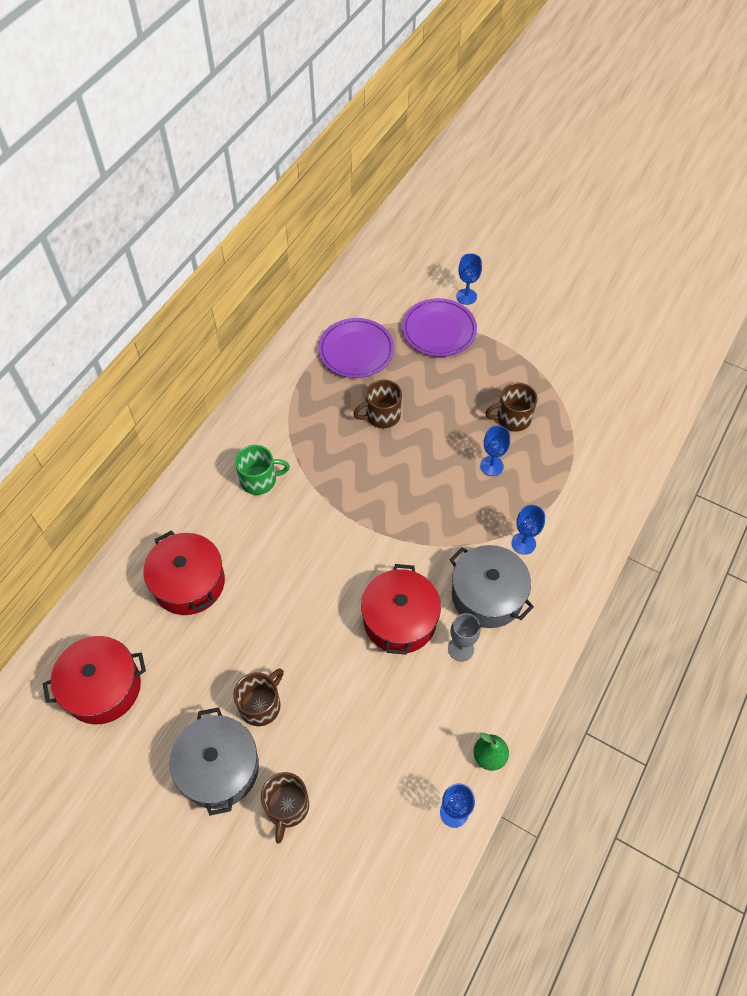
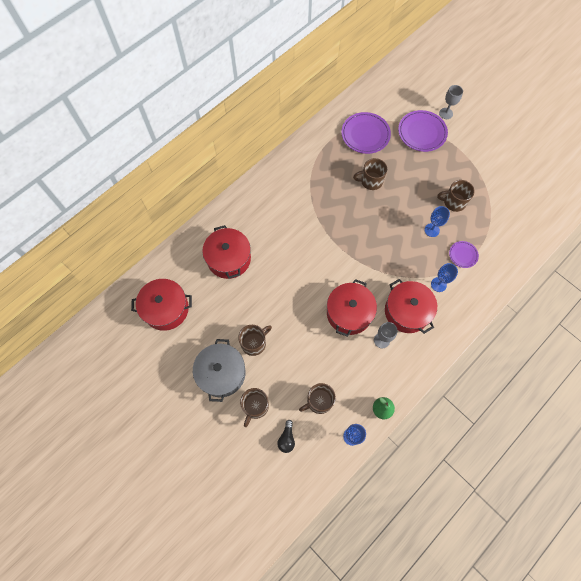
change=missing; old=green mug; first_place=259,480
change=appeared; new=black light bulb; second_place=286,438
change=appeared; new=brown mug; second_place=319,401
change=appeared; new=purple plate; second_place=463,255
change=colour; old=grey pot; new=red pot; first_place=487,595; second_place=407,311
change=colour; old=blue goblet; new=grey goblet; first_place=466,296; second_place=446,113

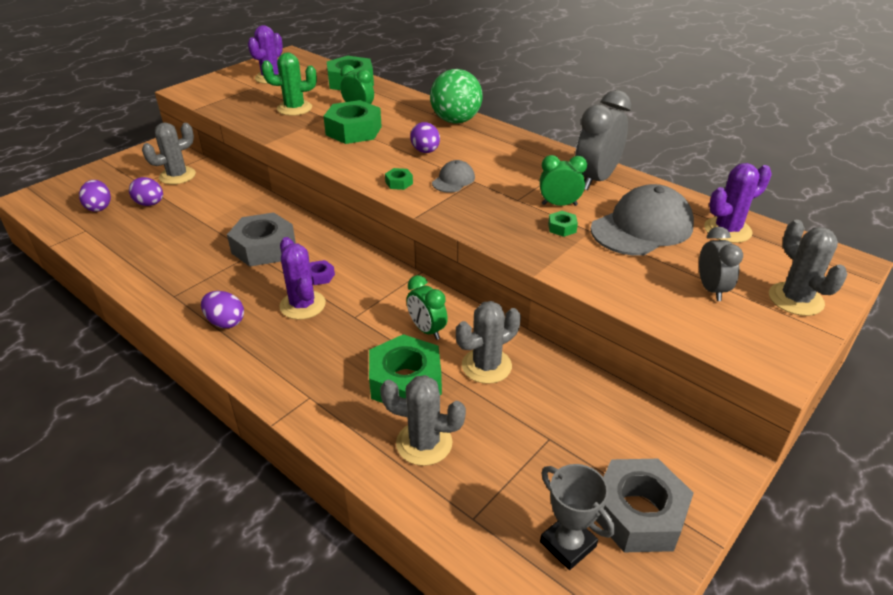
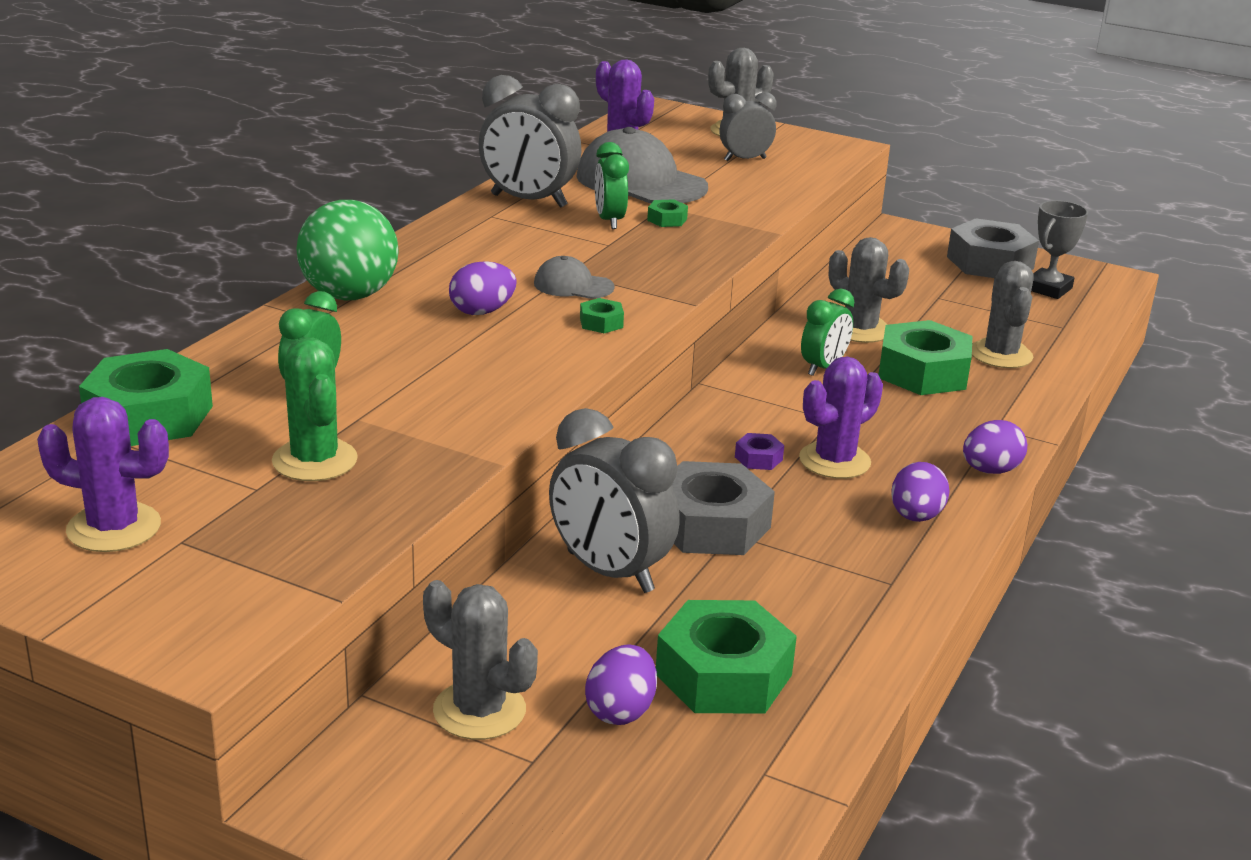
change=appeared; new=grey clock; second_place=609,572
change=relocated; old=purple egg; first_place=99,207; second_place=990,470
change=relocated; old=green nut; first_place=353,131; second_place=723,675

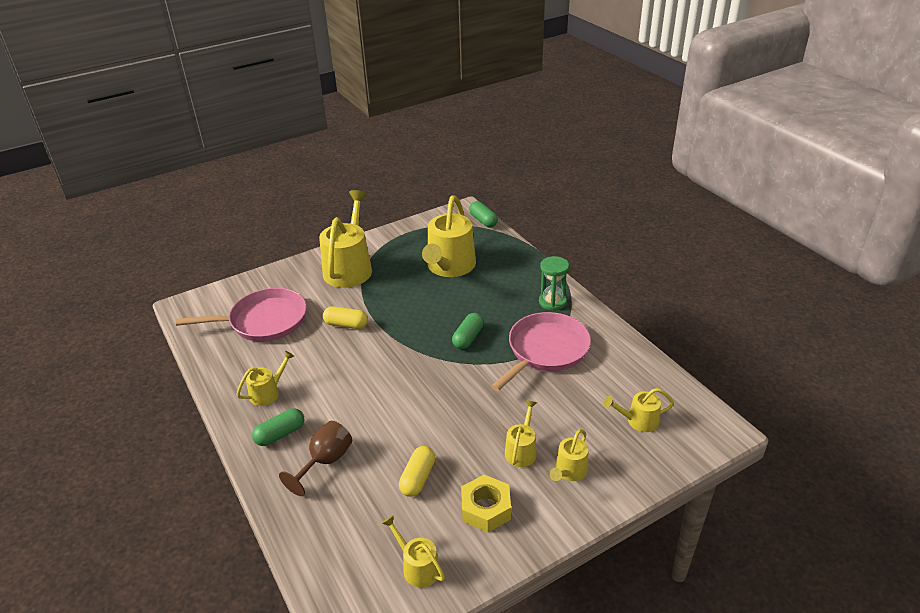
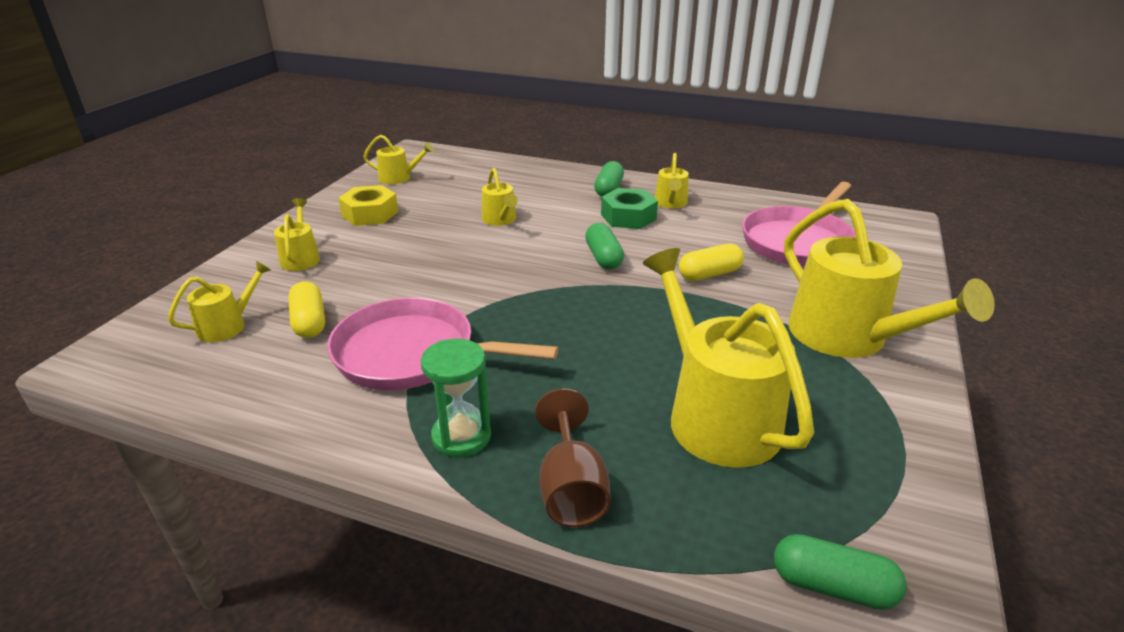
change=appeared; new=green nut; second_place=628,217
change=relocated; old=brown goblet; first_place=325,462; second_place=571,489
change=relocated; old=yellow capsule; first_place=418,478; second_place=309,322
change=relocated; old=green capsule; first_place=468,338; second_place=603,257
change=relocated; old=yellow watering can; first_place=521,450; second_place=500,220
change=spun; old=pink pan; first_place=545,350; second_place=412,354; degrees=105

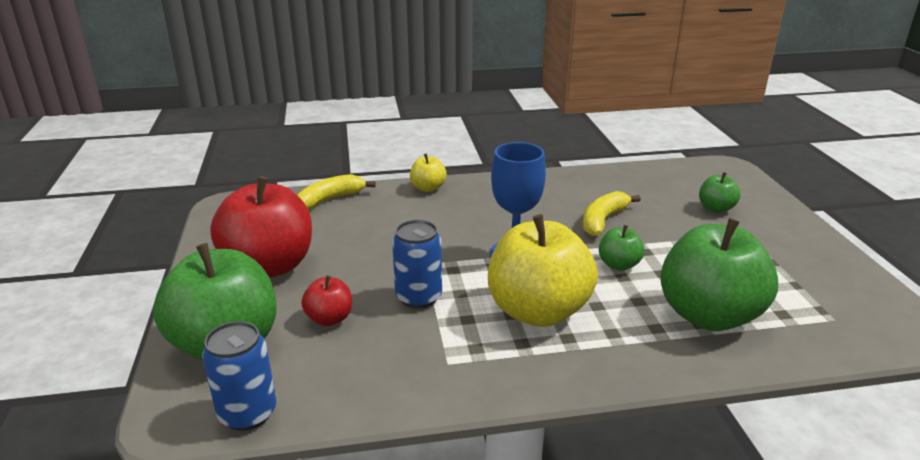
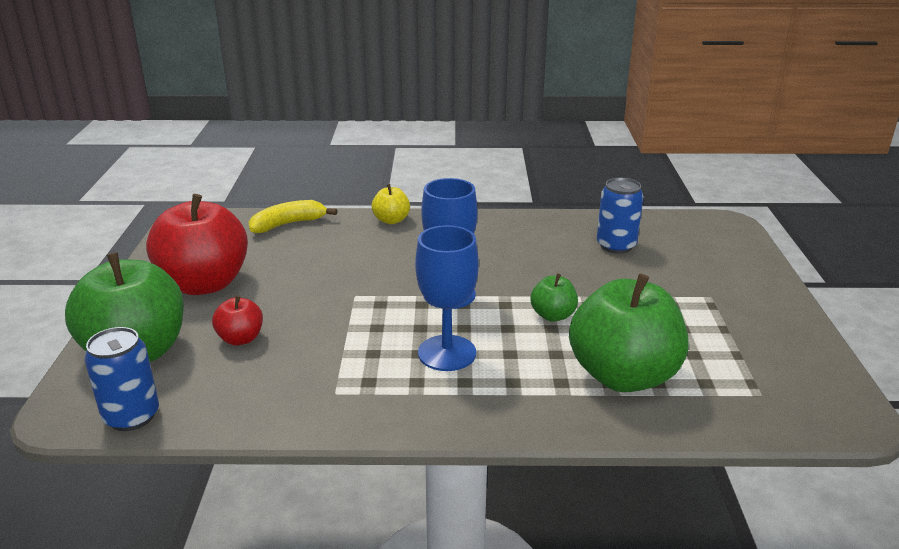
change=missing; old=yellow banana; first_place=603,220
change=missing; old=green apple; first_place=716,208
change=relocated; old=blue can; first_place=418,297; second_place=616,246
change=exchanged; old=yellow apple; new=blue goblet; first_place=538,311; second_place=447,353

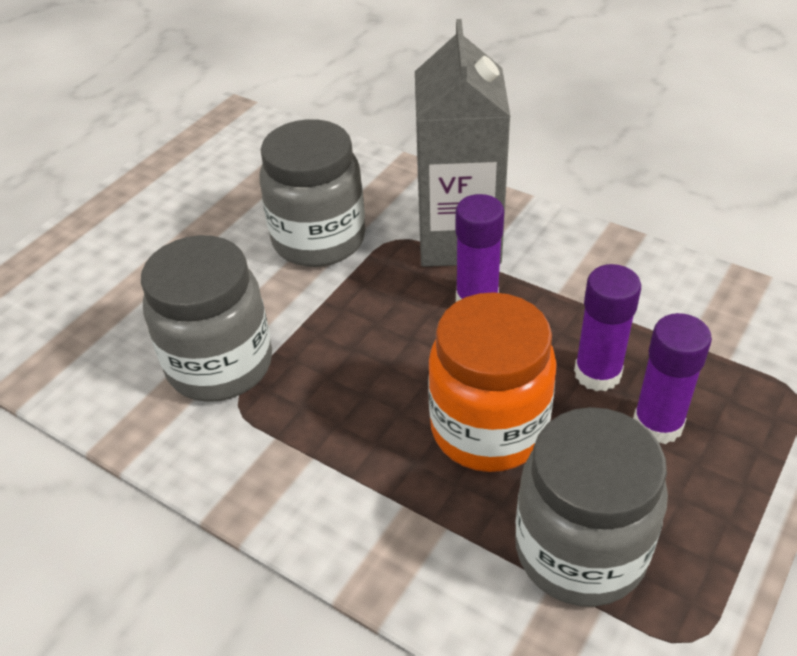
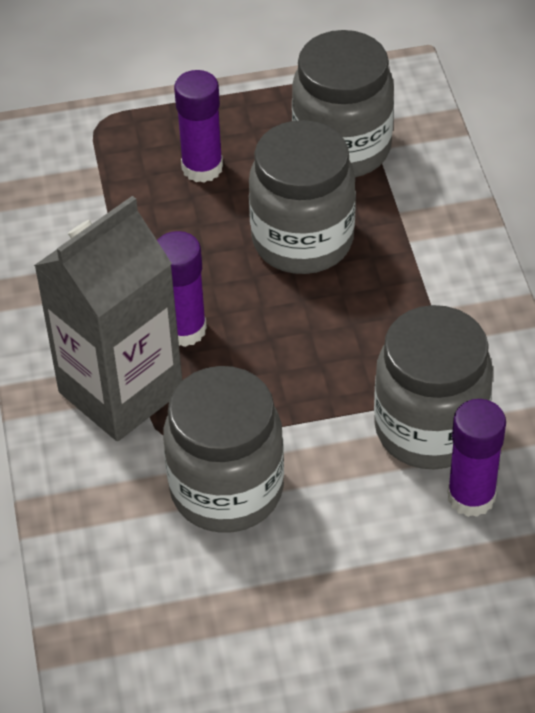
change=relocated; old=purple glue stick; first_place=597,373; second_place=471,497
change=colour; old=orange jar; new=grey jar; first_place=488,429; second_place=302,241

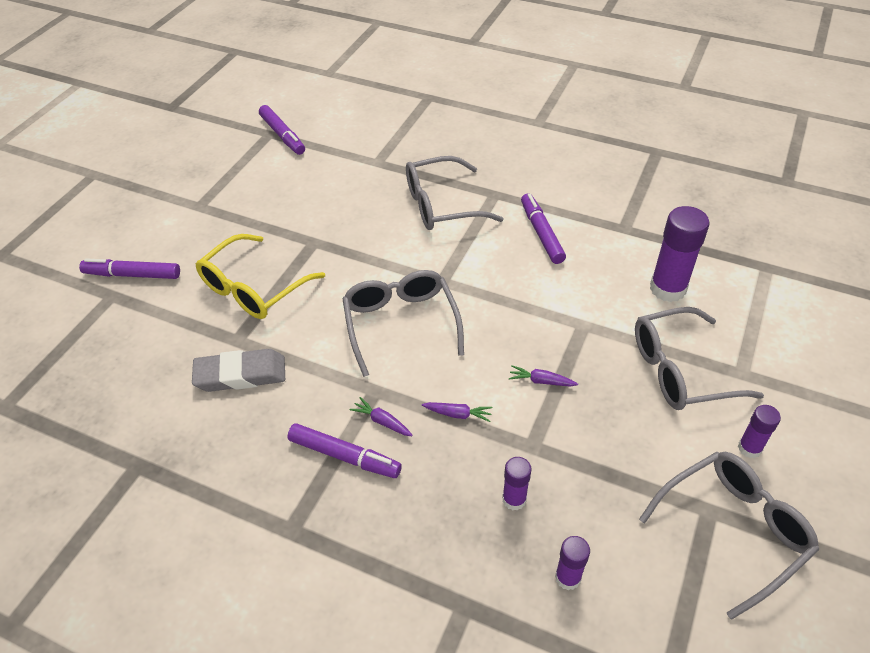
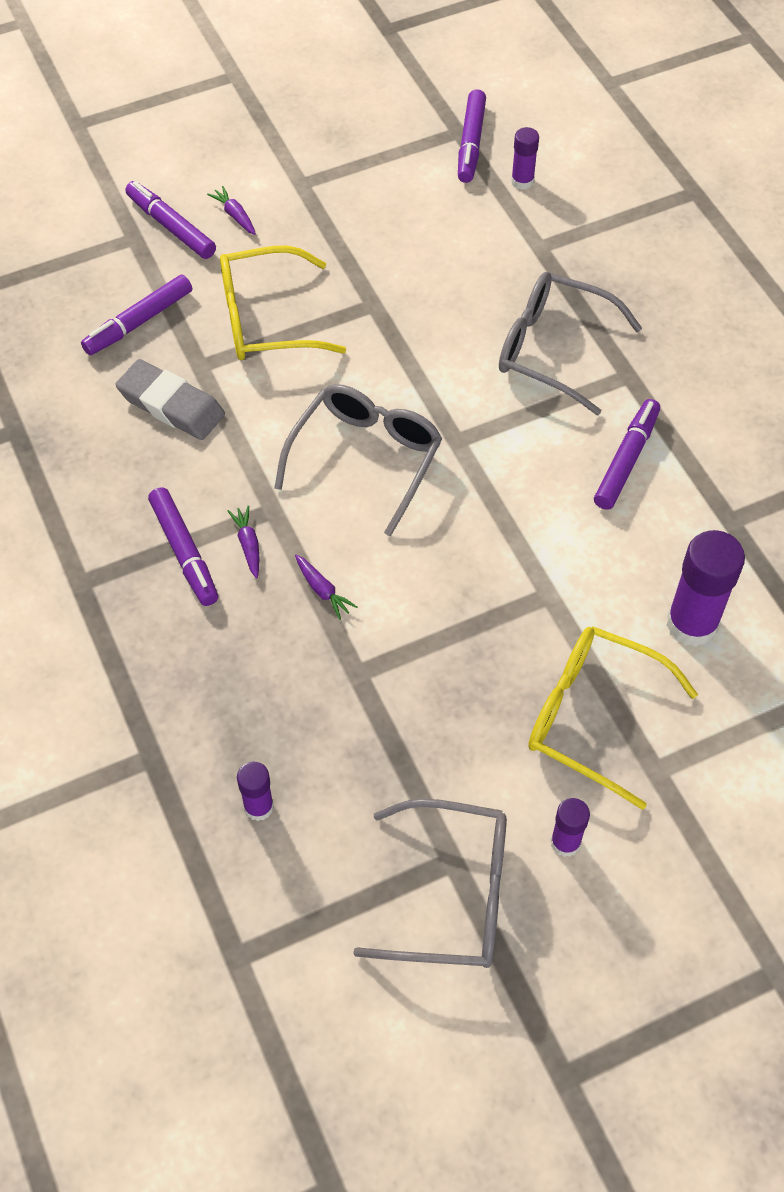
change=appeared; new=purple marker; second_place=139,322
change=relocated; old=purple glue stick; first_place=514,499; second_place=522,181
change=relocated; old=purple carrot; first_place=541,381; second_place=235,215
change=colour; old=grey glasses; new=yellow glasses; first_place=680,370; second_place=592,717

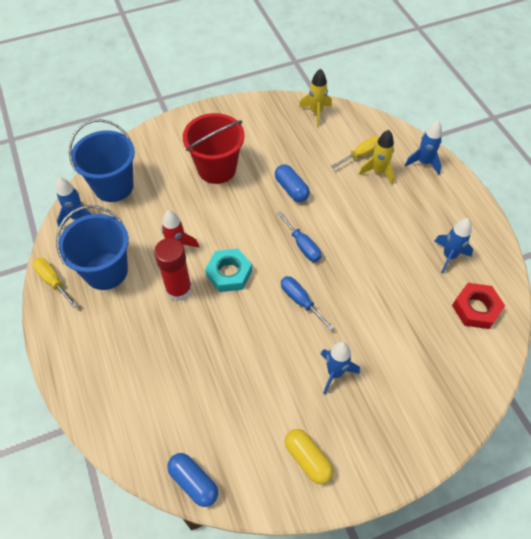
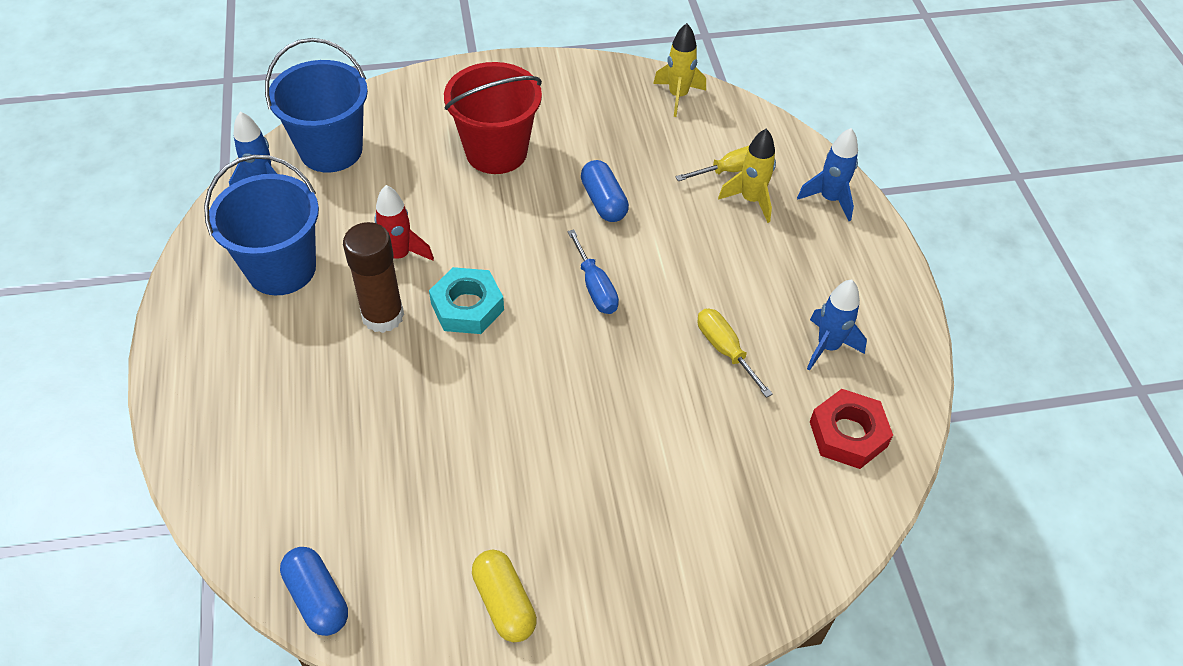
change=missing; old=blue screwdriver; first_place=300,301
change=missing; old=blue rocket; first_place=335,373
change=relocated; old=yellow screwdriver; first_place=53,281; second_place=725,350
change=colour; old=red glue stick; new=brown glue stick; first_place=179,289; second_place=383,316

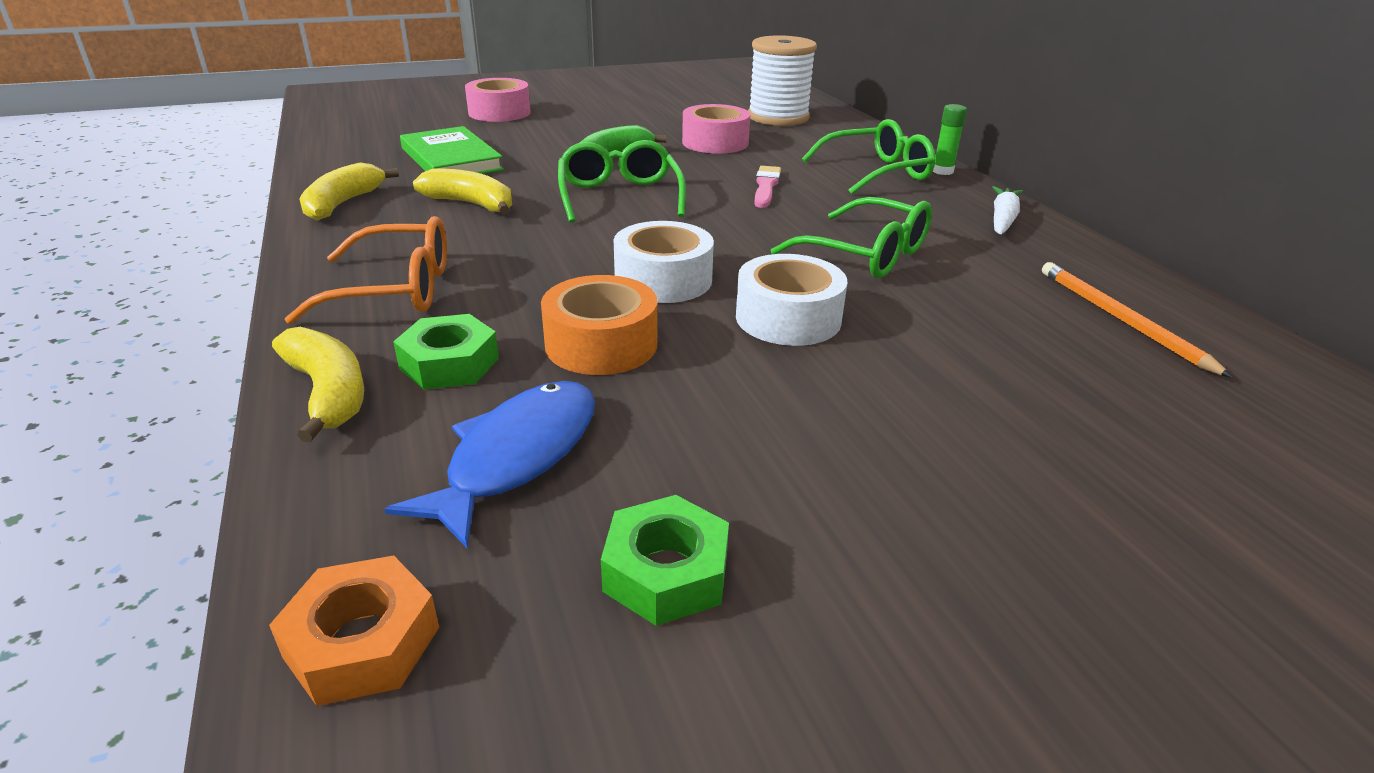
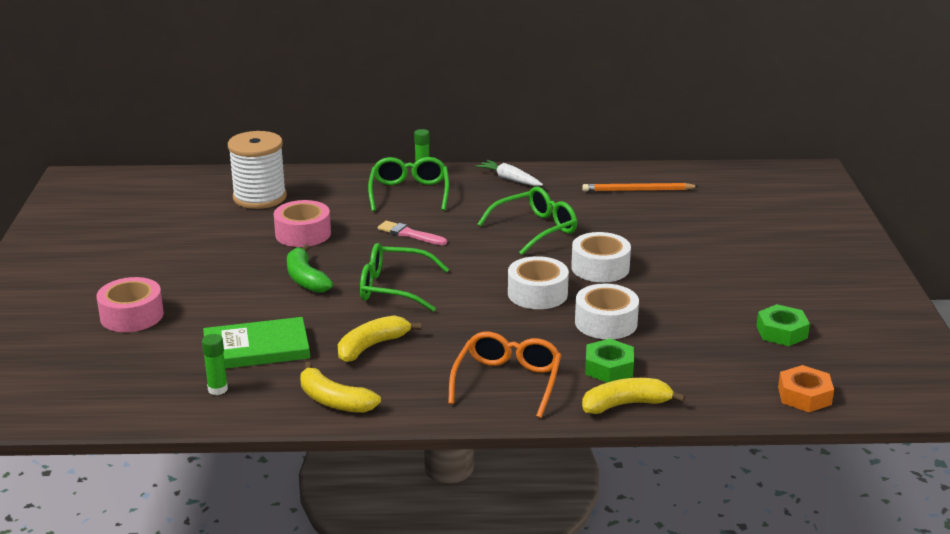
change=missing; old=blue fish; first_place=516,457
change=appeared; new=green glue stick; second_place=217,389
change=colour; old=orange tape; new=white tape; first_place=601,344; second_place=606,322

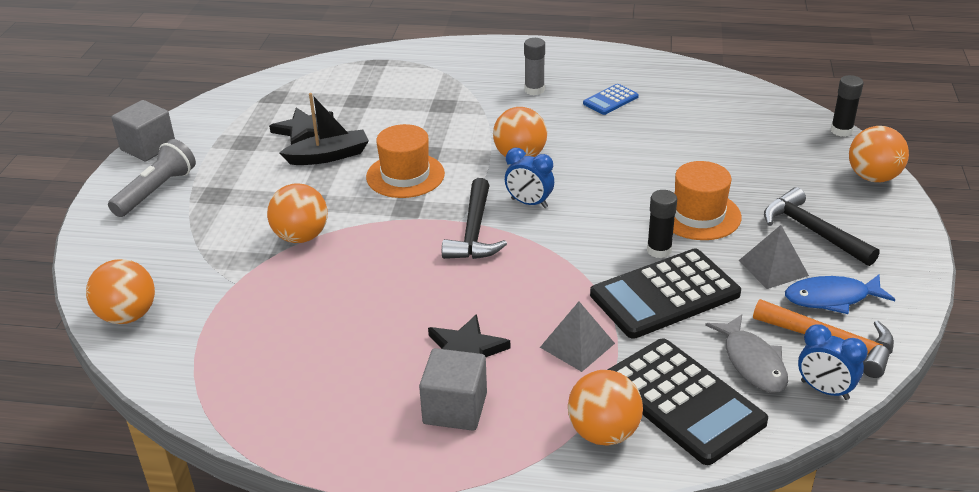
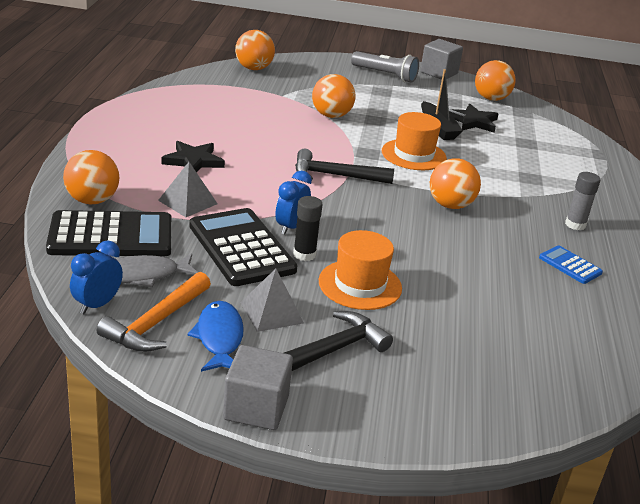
change=missing; old=black glue stick; first_place=841,131
change=relocated; old=grey cube; first_place=455,408; second_place=256,408
change=relocated; old=blue clock; first_place=529,203; second_place=291,227
change=relocated; old=orange ball; first_place=873,177; second_place=491,99
change=spun; old=black calculator; first_place=683,401; second_place=111,236; degrees=-150

